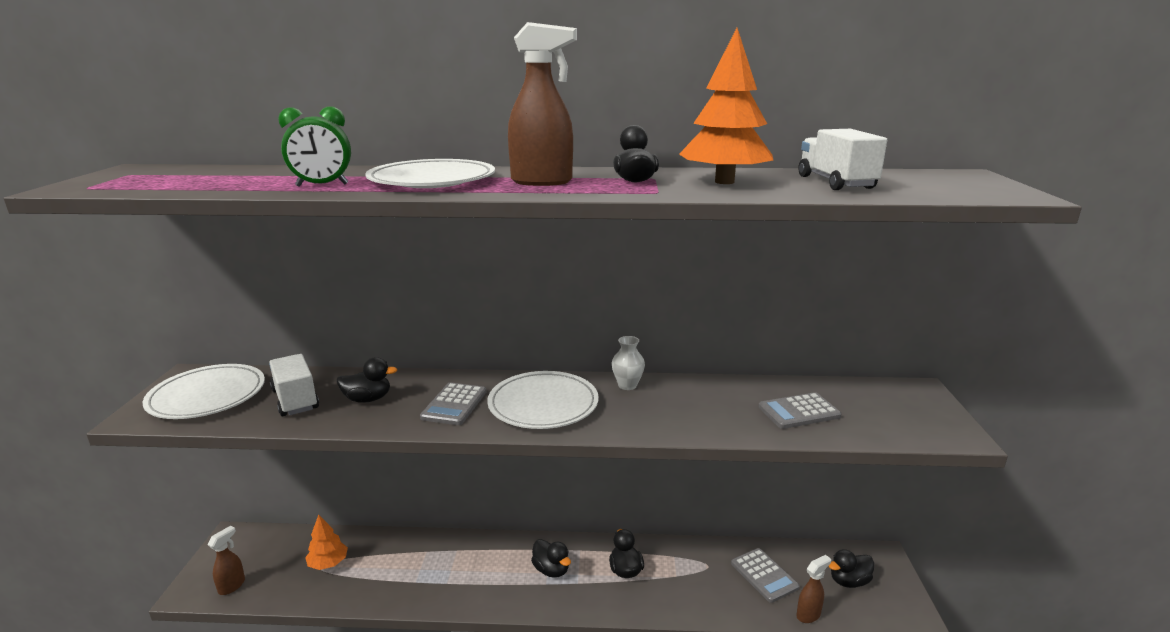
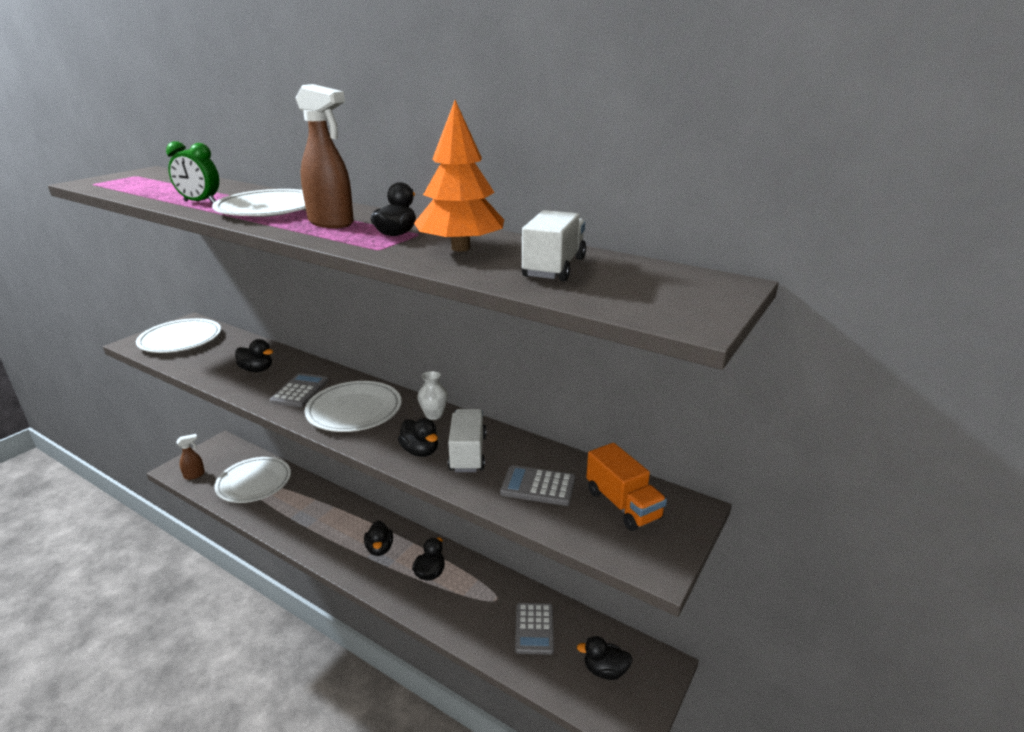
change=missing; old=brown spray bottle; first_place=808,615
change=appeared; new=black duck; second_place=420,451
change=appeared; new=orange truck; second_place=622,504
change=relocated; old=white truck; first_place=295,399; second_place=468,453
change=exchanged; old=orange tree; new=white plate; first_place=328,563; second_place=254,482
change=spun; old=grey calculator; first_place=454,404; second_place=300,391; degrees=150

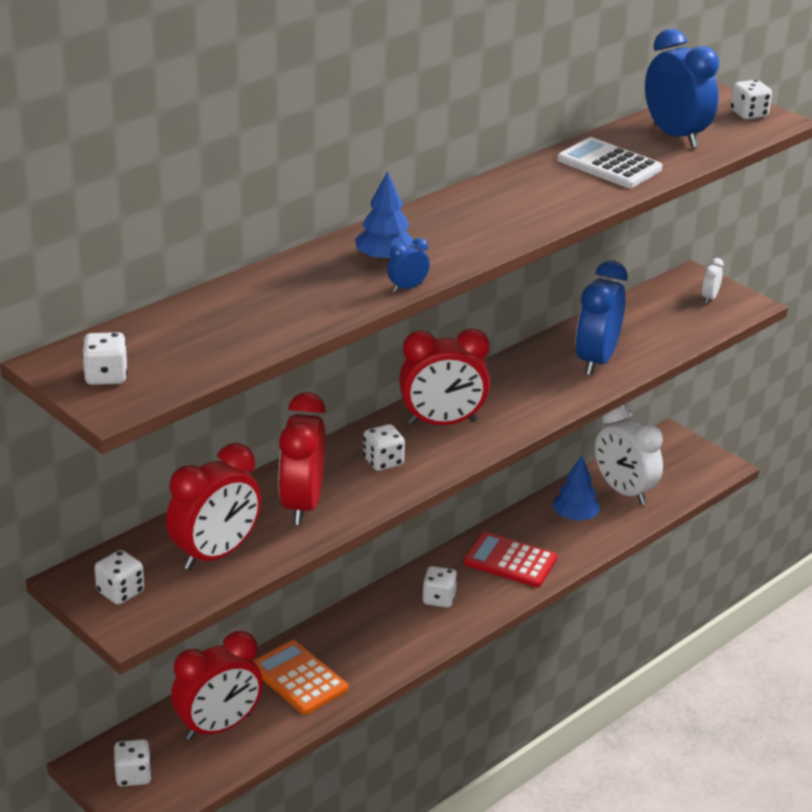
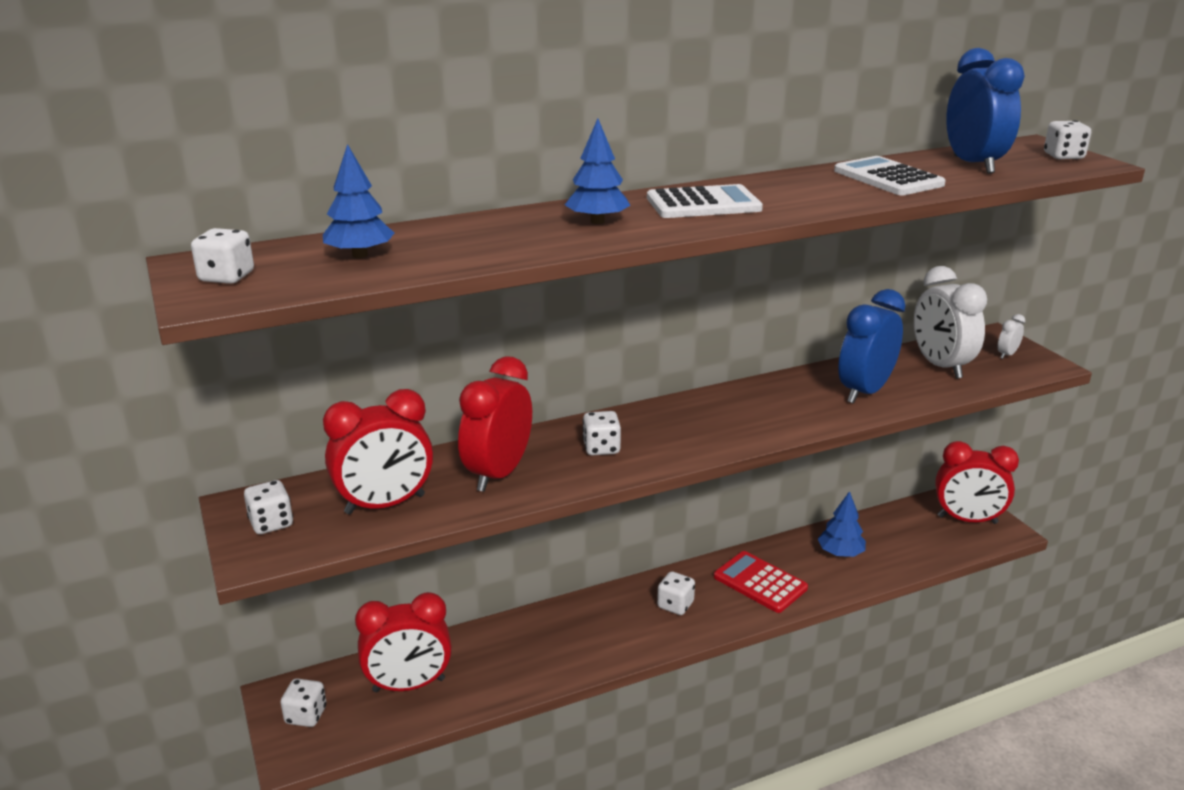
change=missing; old=orange calculator; first_place=299,678
change=missing; old=blue clock; first_place=407,288
change=appeared; new=blue tree; second_place=360,255
change=appeared; new=white calculator; second_place=703,204
change=relocated; old=red clock; first_place=442,422; second_place=967,520
change=relocated; old=white clock; first_place=624,491; second_place=940,366

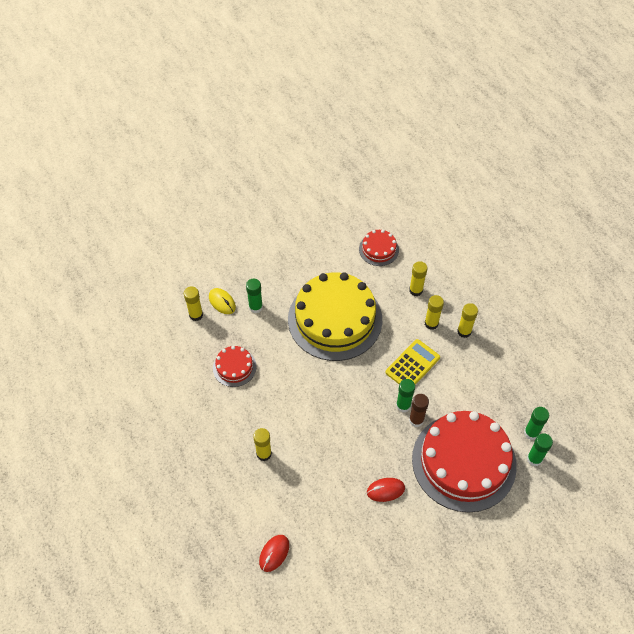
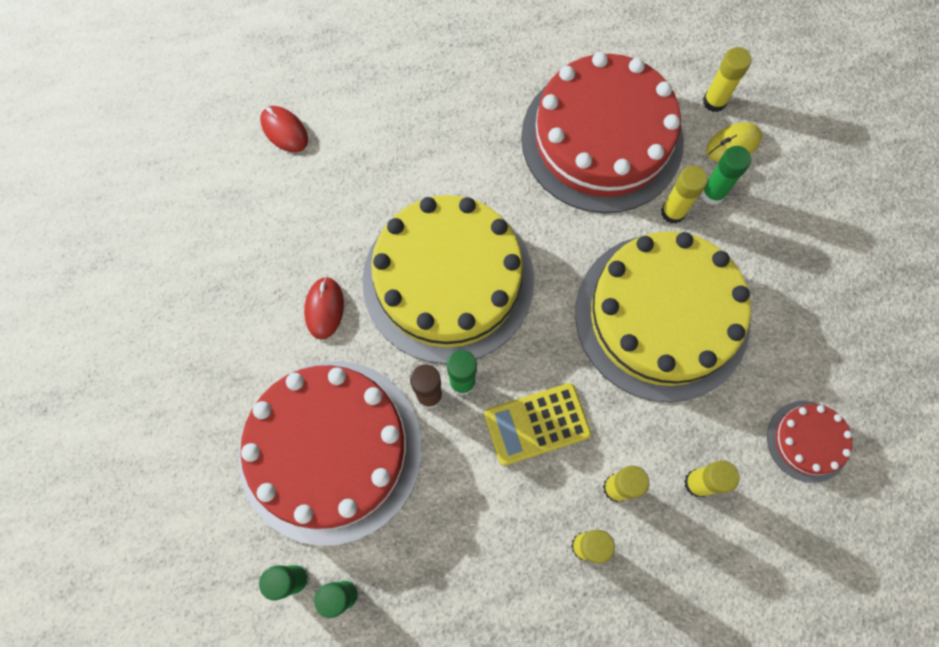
change=appeared; new=yellow cake; second_place=448,280
change=relocated; old=yellow glue stick; first_place=264,454; second_place=673,212
change=spun; old=yellow calculator; first_place=412,365; second_place=537,424; degrees=105
change=size; old=red cake; first_place=234,367; second_place=602,139; factor=2.24

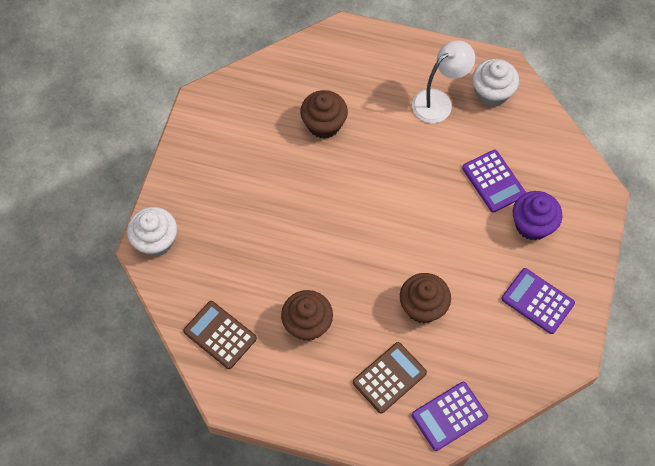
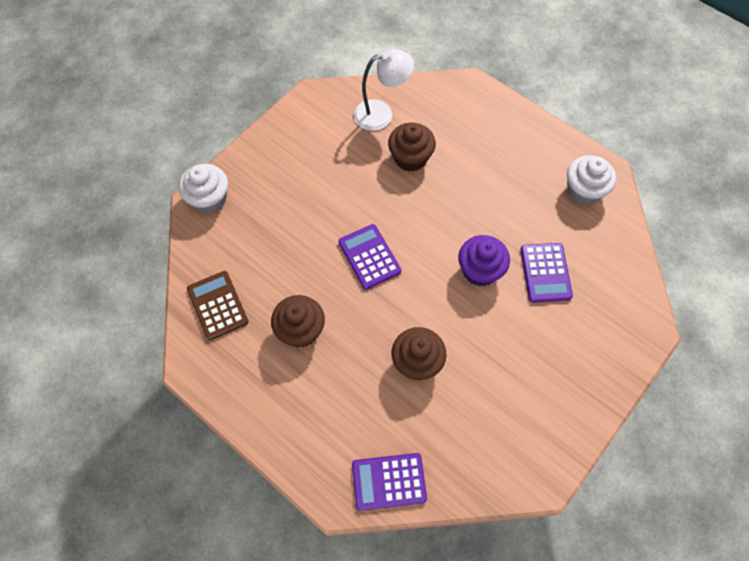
change=missing; old=brown calculator; first_place=389,378
change=relocated; old=white lamp; first_place=438,101; second_place=381,114
change=relocated; old=purple calculator; first_place=537,301; second_place=369,257
change=relocated; old=purple cupcake; first_place=532,225; second_place=480,270

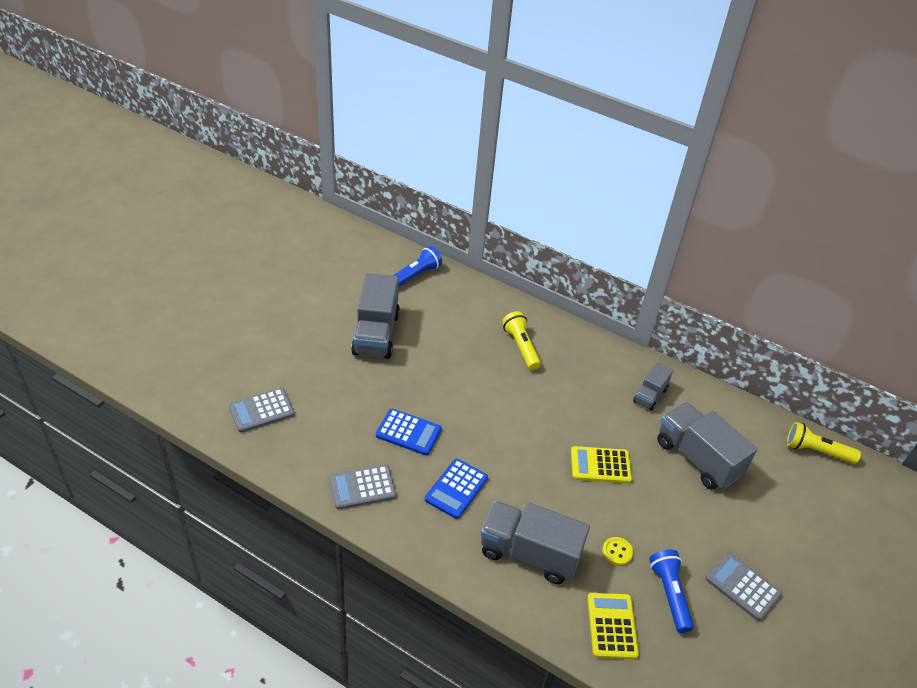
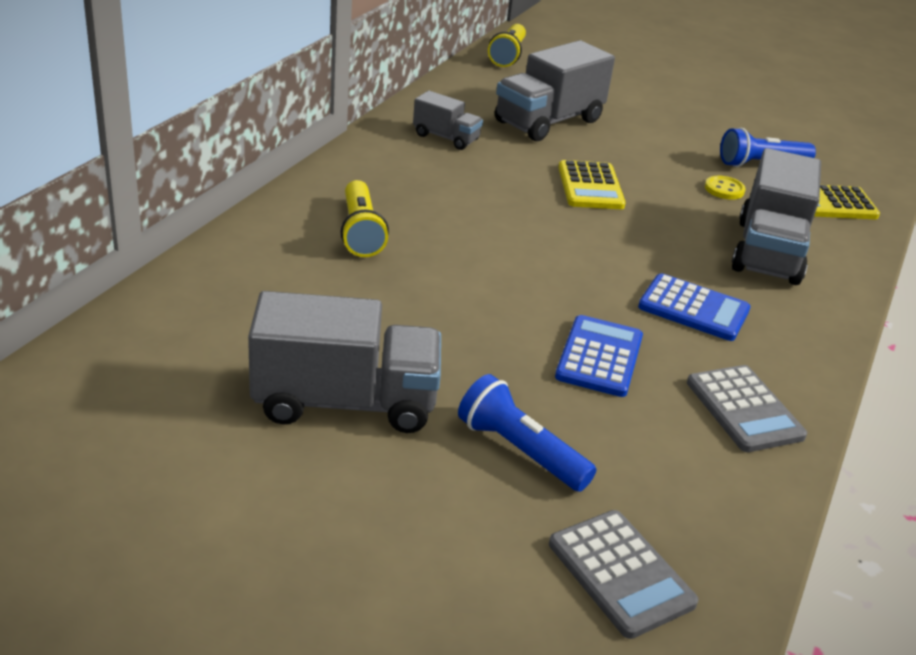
change=missing; old=grey calculator; first_place=742,586
change=relocated; old=blue flashlight; first_place=415,275; second_place=520,451
change=spun; old=yellow flashlight; first_place=521,347; second_place=360,232; degrees=-75

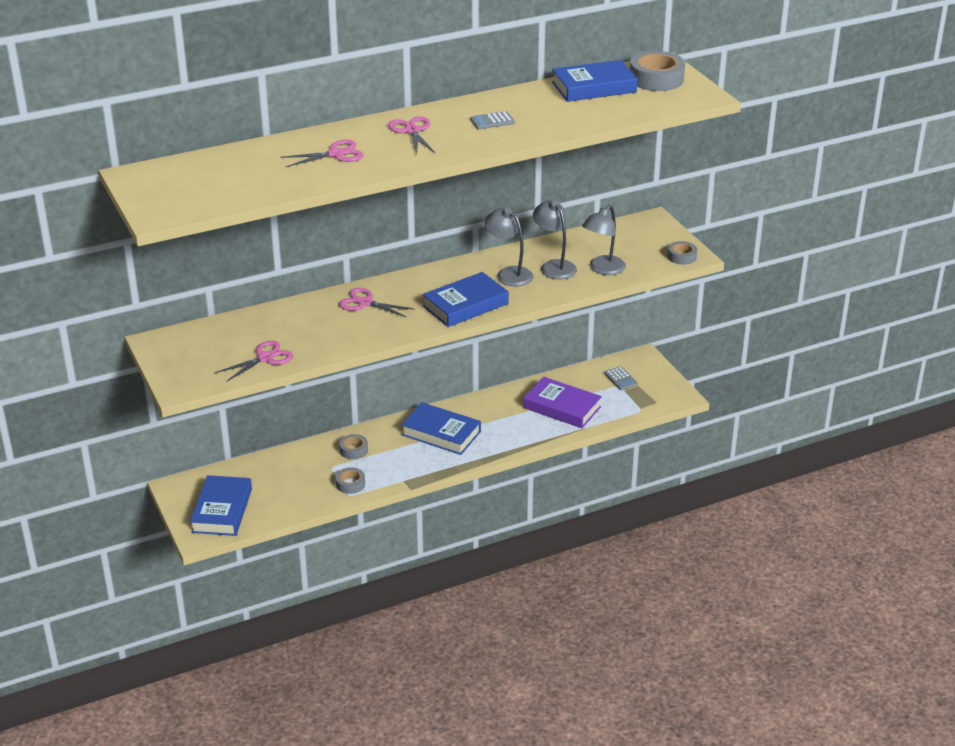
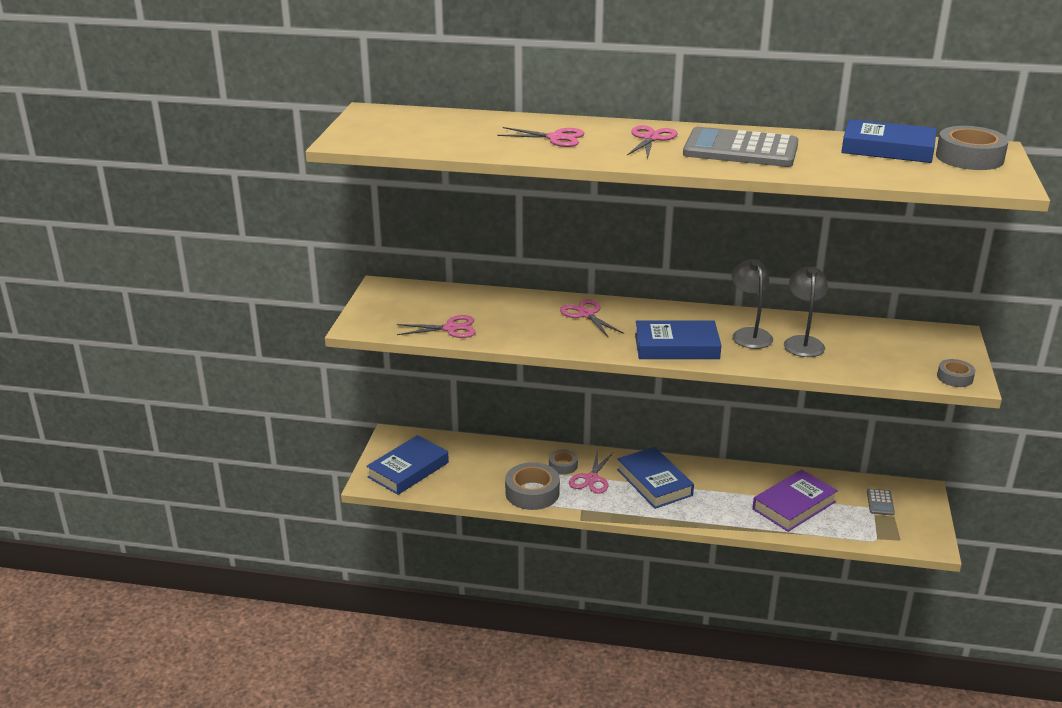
change=missing; old=grey lamp; first_place=603,269
change=appeared; new=pink scissors; second_place=591,479
change=spun; old=purple book; first_place=562,407; second_place=794,505; degrees=75
change=size; old=grey tape; first_place=350,484; second_place=532,493; factor=1.8
change=size; old=grey calculator; first_place=492,121; second_place=740,150; factor=2.41

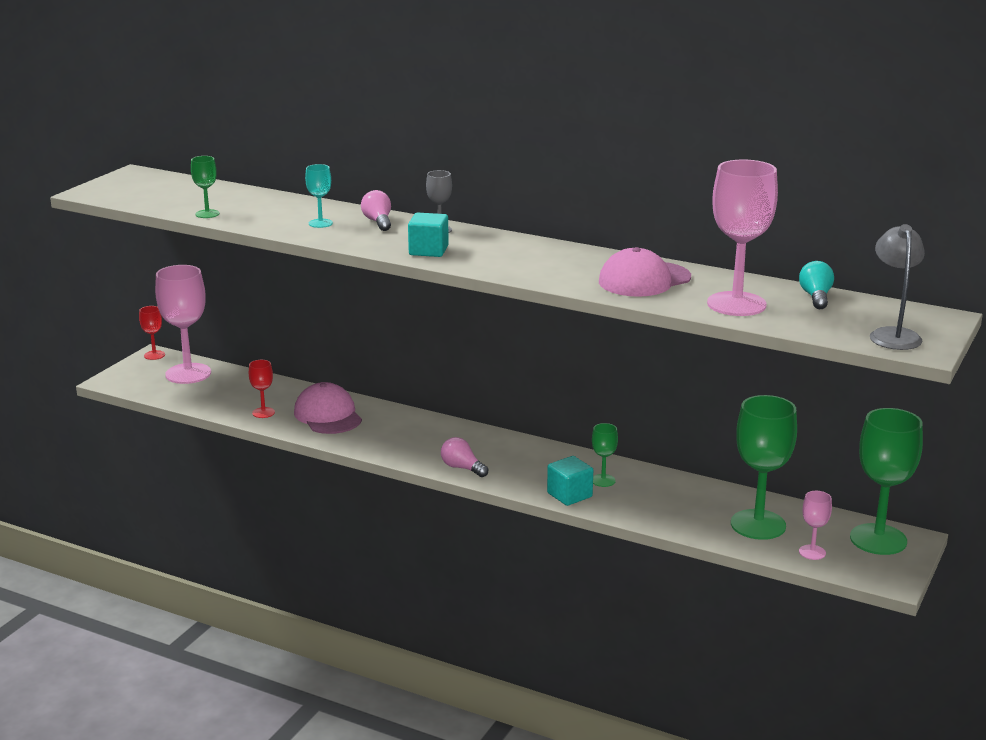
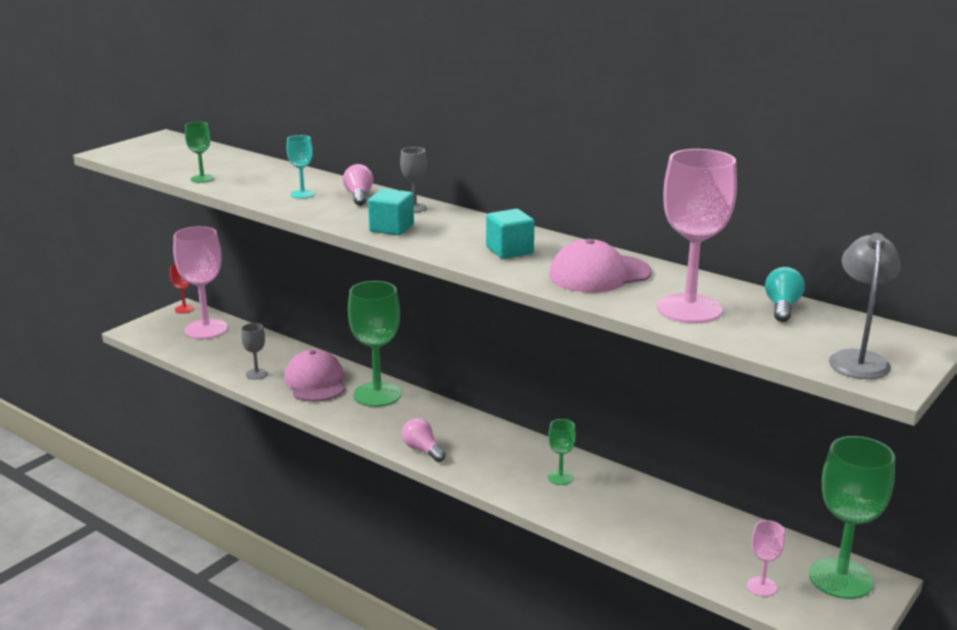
change=relocated; old=turquoise cube; first_place=569,495; second_place=509,250
change=relocated; old=green goblet; first_place=758,525; second_place=377,394
change=colour; old=red goblet; new=grey goblet; first_place=263,413; second_place=256,374

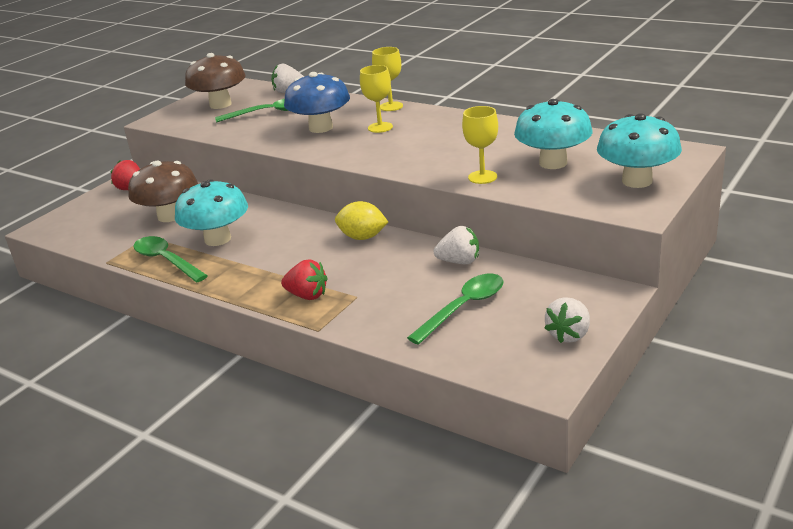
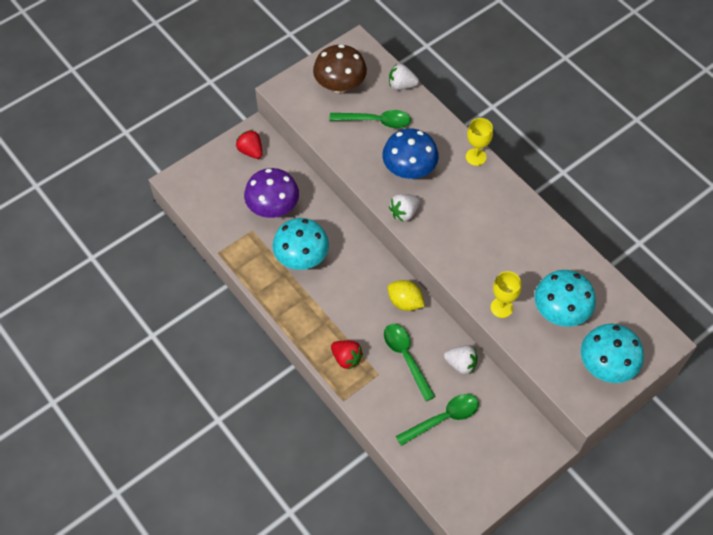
change=missing; old=yellow goblet; first_place=380,127
change=relocated; old=green spoon; first_place=166,260; second_place=406,357
change=relocated; old=white strawberry; first_place=569,335; second_place=404,213
change=colour; old=brown mushroom; new=purple mushroom; first_place=170,216; second_place=273,207

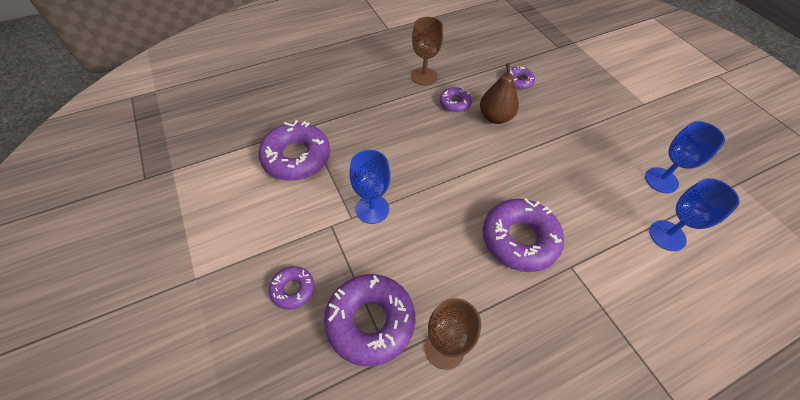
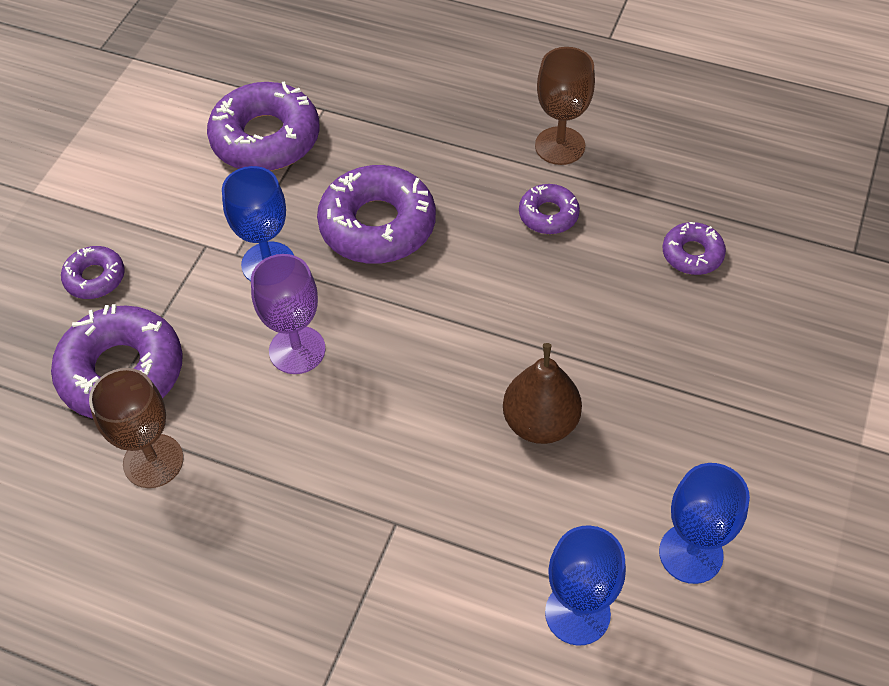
change=appeared; new=purple goblet; second_place=297,350
change=relocated; old=brown pear; first_place=495,117; second_place=540,422
change=relocated; old=purple donut; first_place=519,239; second_place=377,225

